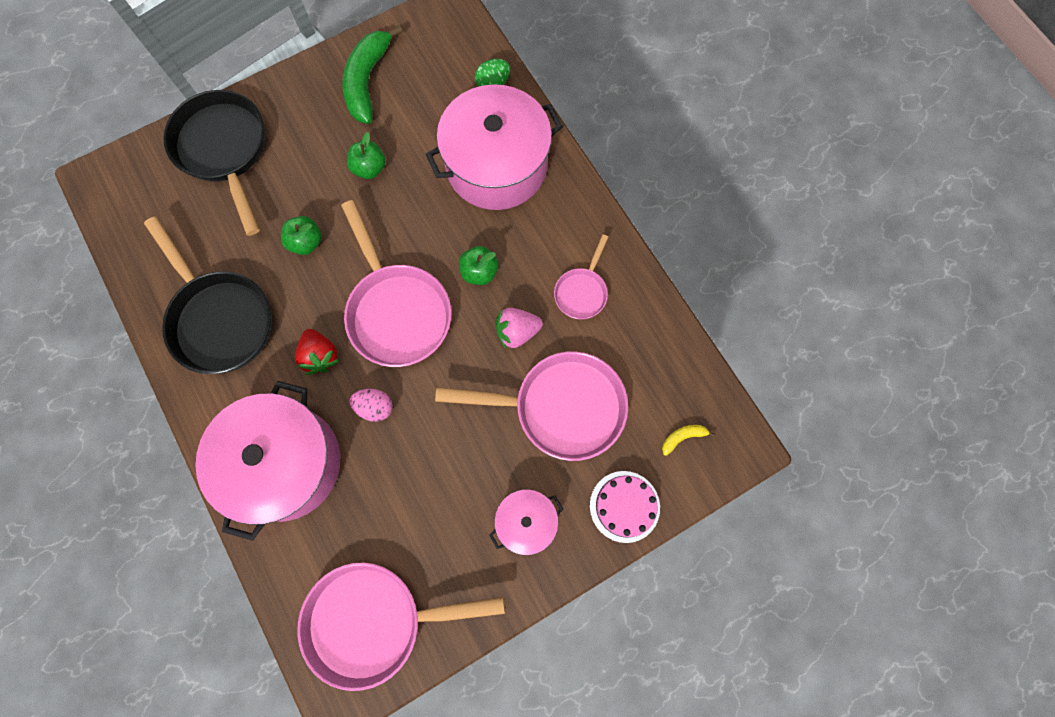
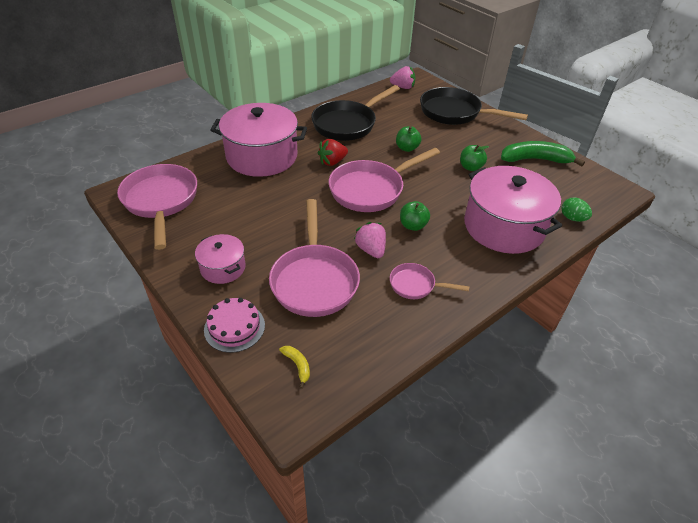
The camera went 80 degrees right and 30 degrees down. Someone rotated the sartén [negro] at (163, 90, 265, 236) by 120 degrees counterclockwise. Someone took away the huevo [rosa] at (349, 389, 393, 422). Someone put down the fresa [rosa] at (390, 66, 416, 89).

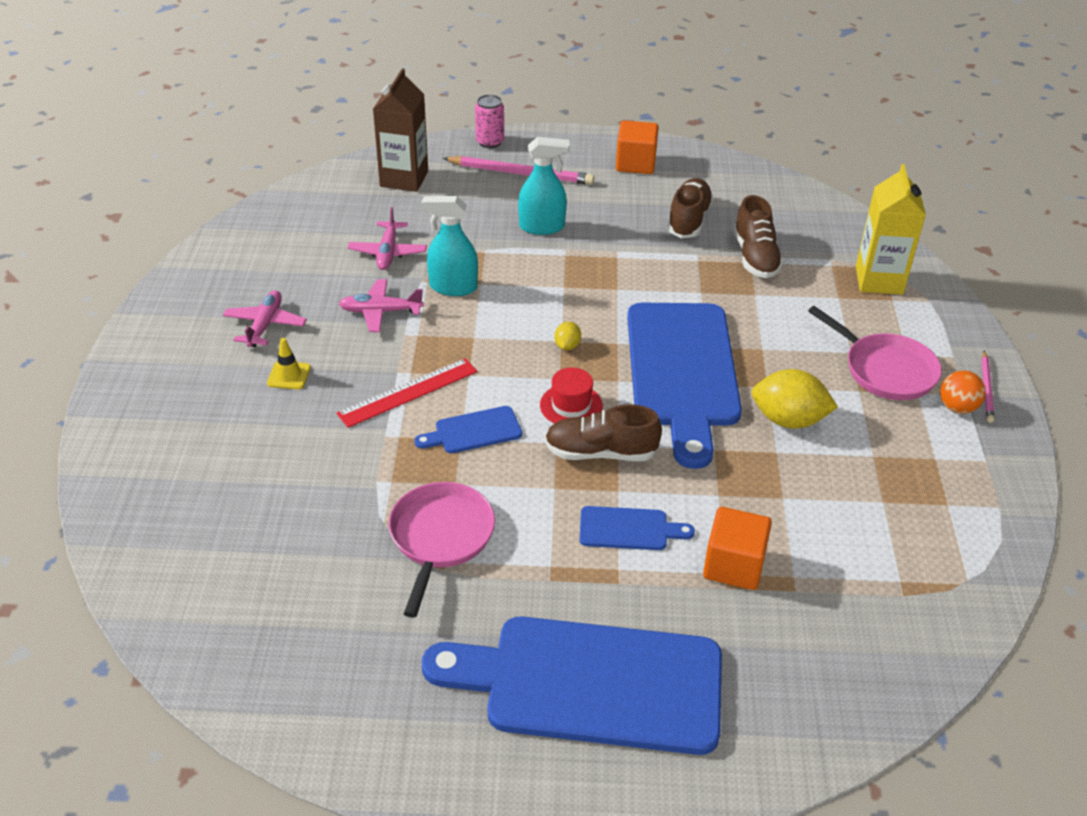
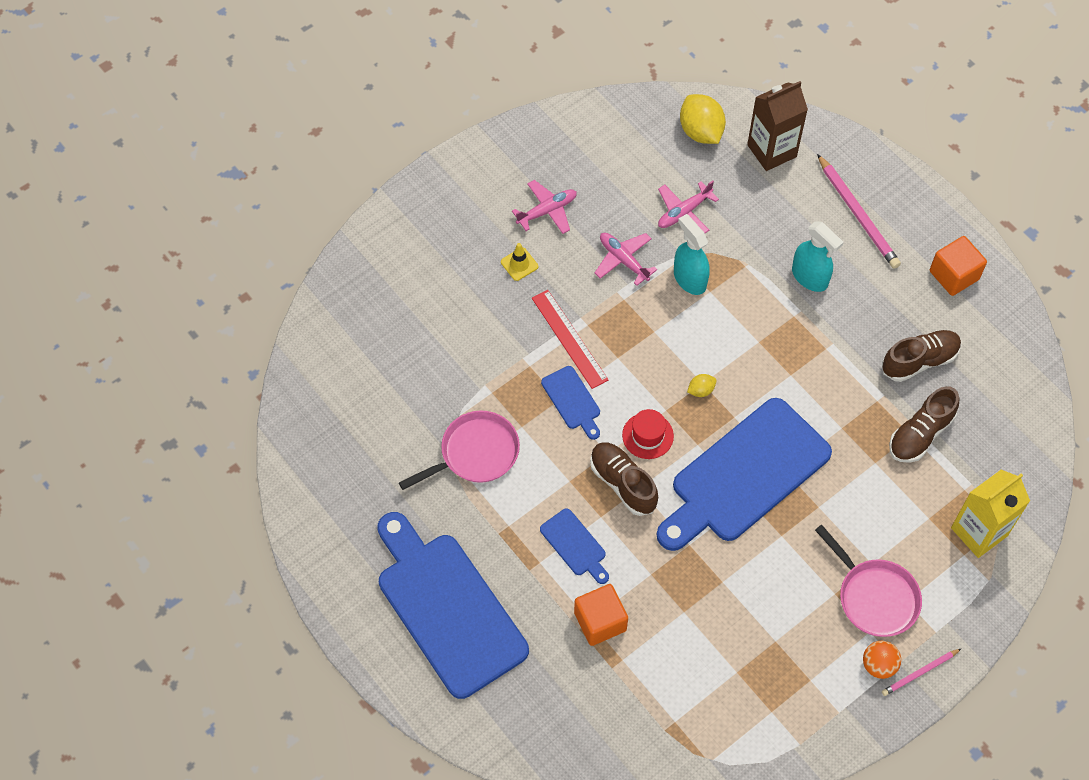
The camera went 50 degrees right and 20 degrees up. Someone took away the lata [rosa] at (475, 94, 504, 148). Someone rotated the sartén [rosa] at (808, 306, 942, 400) by 45 degrees counterclockwise. Someone rotated the regla [rojo] at (336, 358, 477, 428) by 45 degrees clockwise. Someone carried the limón [amarillo] from (752, 369, 838, 429) to (680, 94, 726, 144). Someone rotated the tabla de cortar [azul] at (414, 406, 522, 453) by 150 degrees counterclockwise.

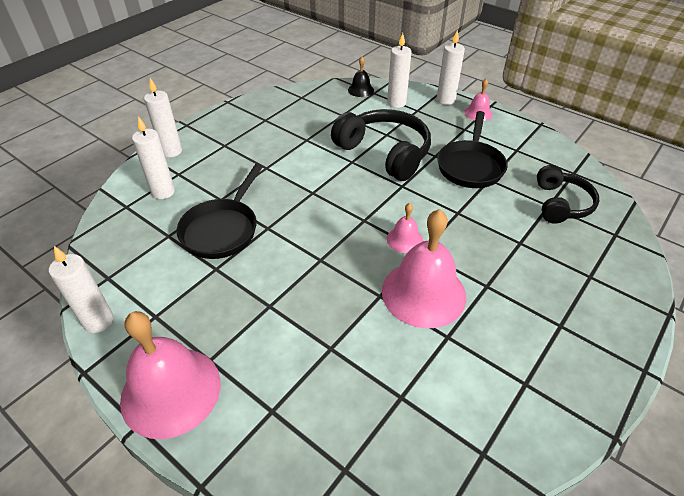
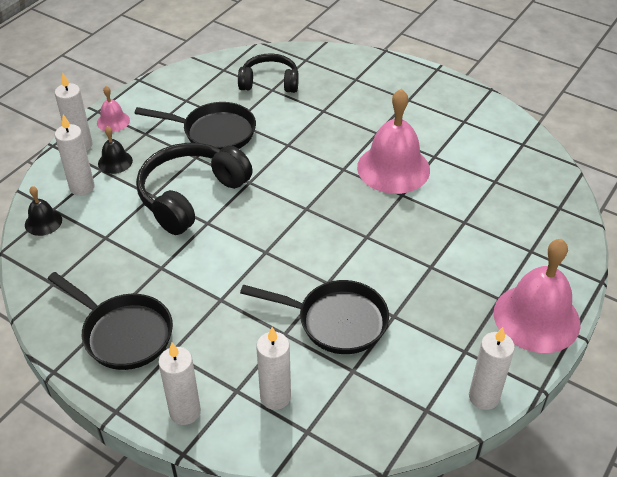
The camera went 95 degrees left and 0 degrees up. Someone took away the campana [rosa] at (387, 203, 423, 253). Someone put down the campana [negro] at (98, 126, 133, 174). Someone put down the sartén [negro] at (48, 272, 173, 370).

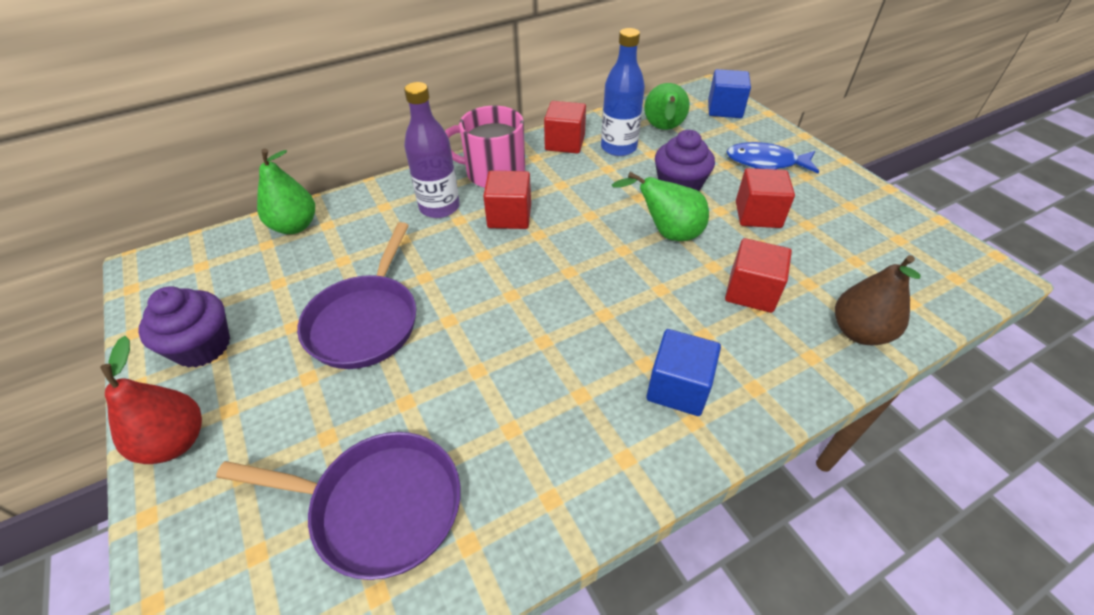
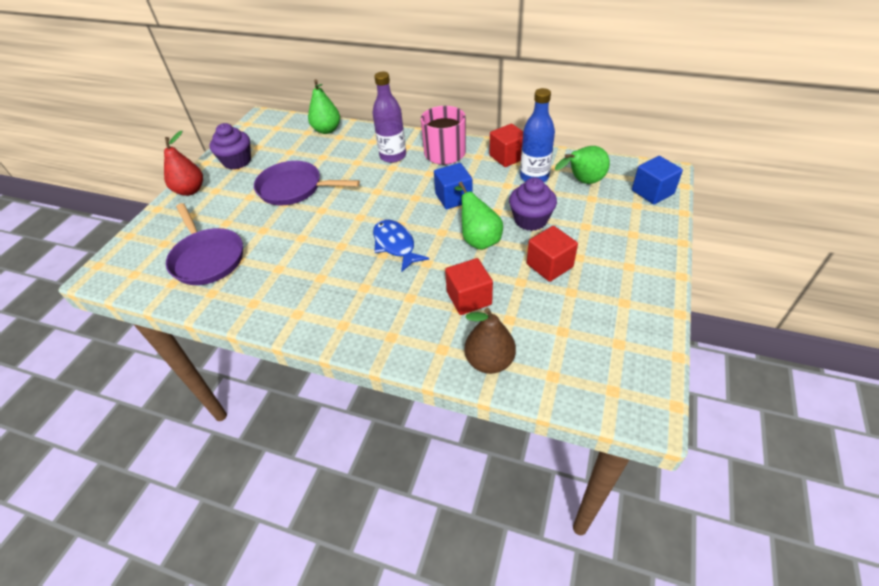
The camera went 50 degrees right and 0 degrees up. Someone carried the pez [azul] from (727, 142, 819, 174) to (373, 219, 429, 272). Someone took away the cubo [rojo] at (483, 171, 531, 229). Someone rotated the sartén [morado] at (297, 222, 416, 369) by 45 degrees clockwise. Someone carried the cubo [azul] from (646, 329, 721, 416) to (434, 163, 473, 209).

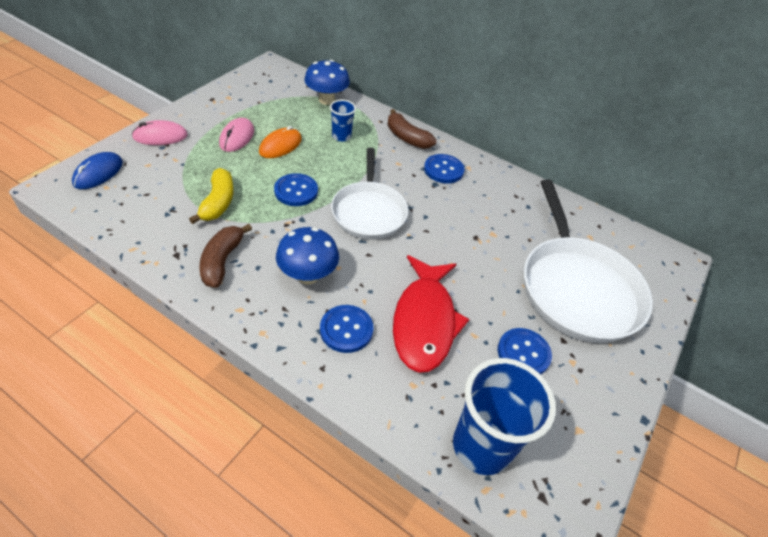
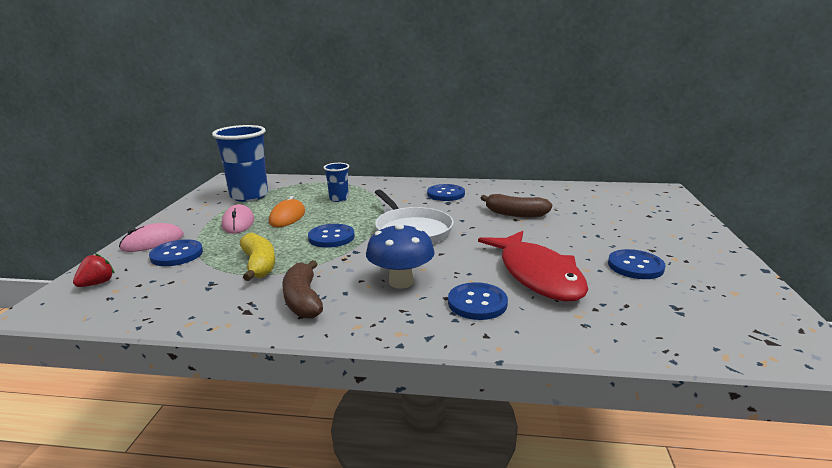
The camera went 20 degrees left and 25 degrees down. Someone took away the seta [azul] at (304, 60, 350, 105). Someone carried the plátano [marrón] from (388, 109, 437, 149) to (481, 194, 552, 217). Someone swapped the ratón [azul] at (72, 152, 123, 189) for the fresa [rojo] at (73, 253, 115, 287). Someone took away the sartén [blanco] at (524, 179, 653, 343). Someone carried the vaso [azul] from (453, 358, 556, 475) to (212, 125, 268, 202). Someone put down the botón [azul] at (149, 239, 203, 266).

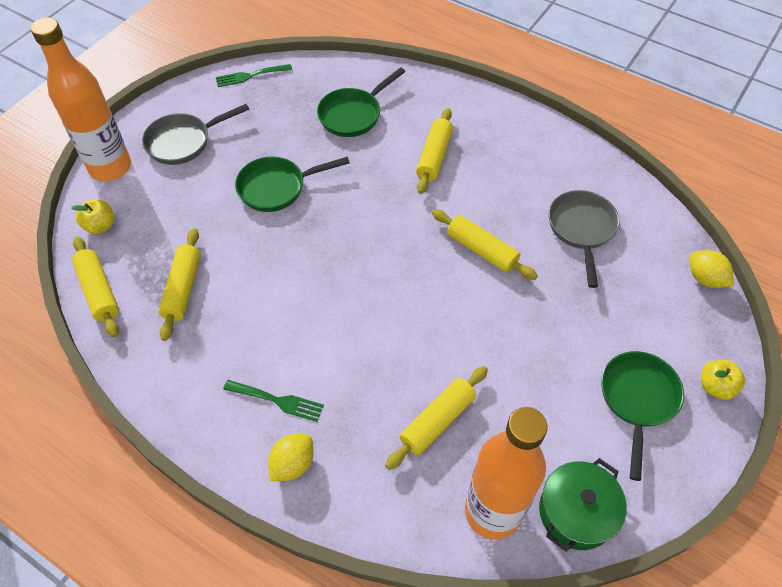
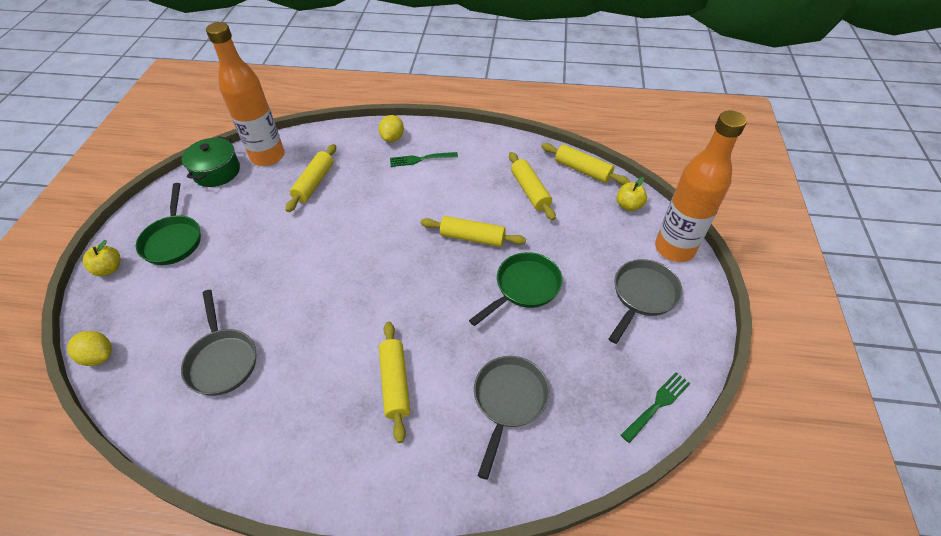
The camera went 155 degrees right and 5 degrees down. Someone repainted the sartén [verde] at (317, 67, 405, 137), which became the sartén [gris] at (474, 356, 550, 480). Someone carried the rodillo [amarillo] from (432, 209, 538, 280) to (420, 216, 526, 247).

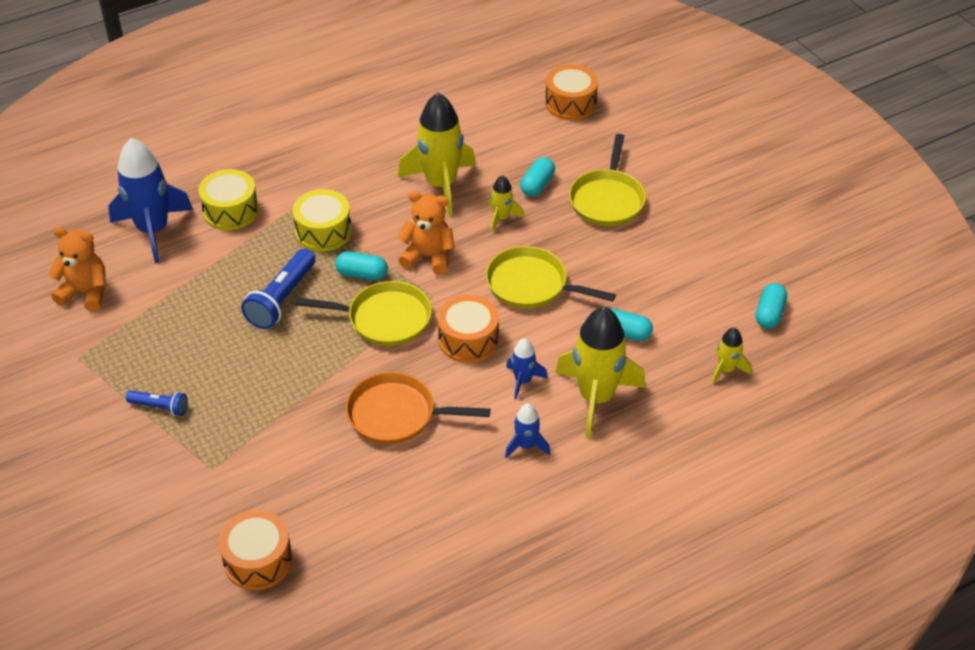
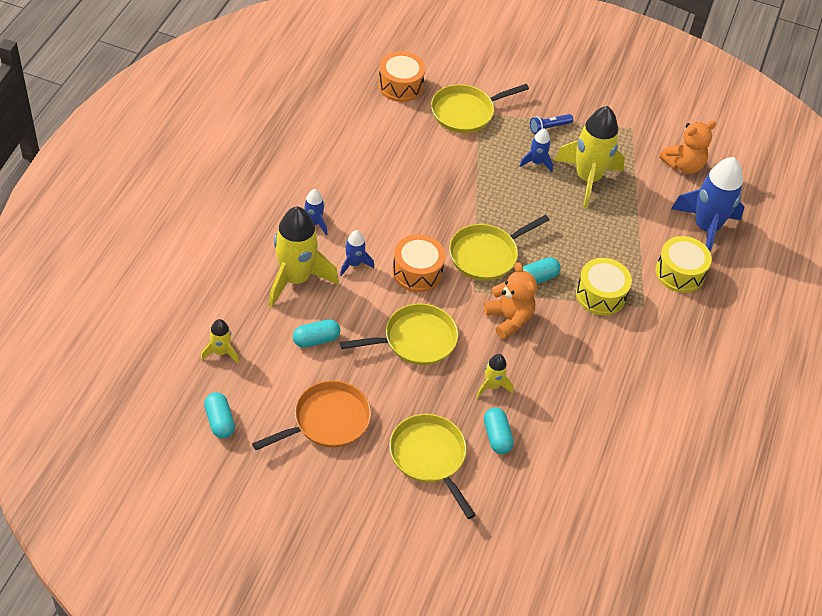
The camera went 135 degrees right and 5 degrees up. Someone took away the tambor [naranja] at (545, 65, 598, 120). Someone carried the cohete [amarillo] from (398, 93, 476, 216) to (555, 106, 625, 208). Someone rotated the osito [naranja] at (397, 191, 455, 275) by 90 degrees counterclockwise. Someone took away the lámpara de mano [azul] at (241, 249, 315, 329). Someone carried the sartén [naranja] from (346, 372, 490, 444) to (252, 380, 371, 450). Someone put down the sartén [amarillo] at (431, 84, 529, 133). Someone put down the cohete [azul] at (520, 128, 553, 173).

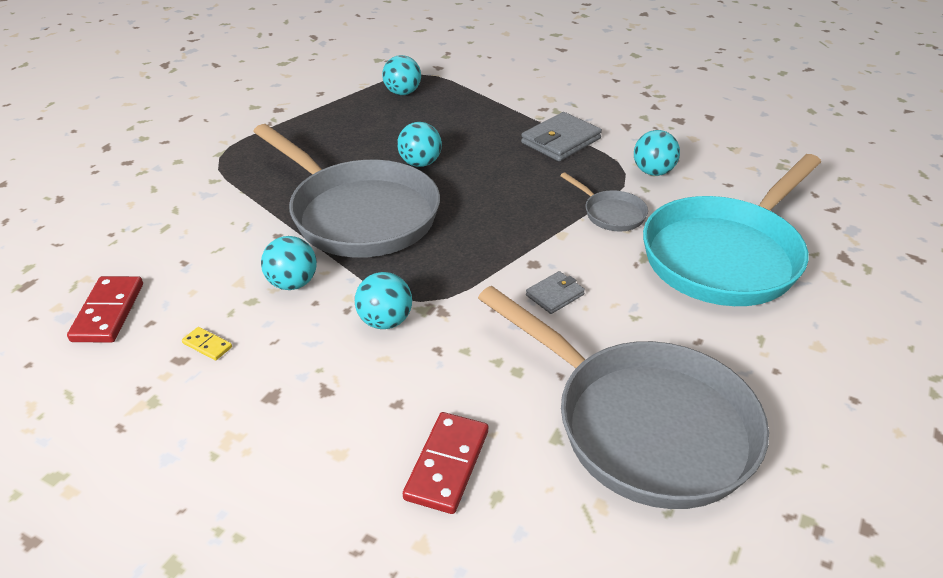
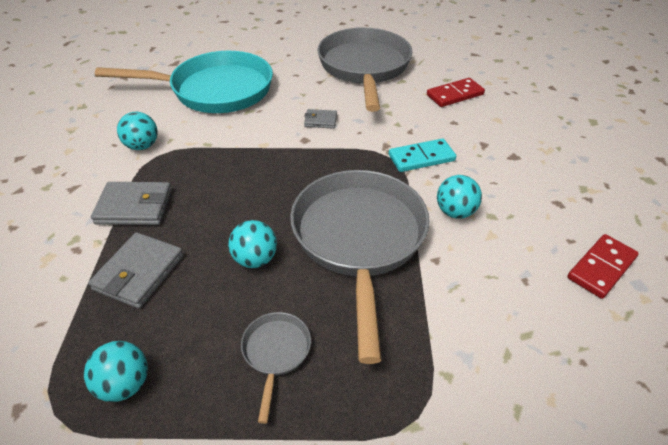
The camera went 135 degrees left and 5 degrees up. Someone carried the sartén [gris] from (560, 172, 648, 231) to (241, 312, 311, 424). Someone swapped the pelota [turquesa] at (355, 272, 412, 329) for the ficha de dominó [turquesa] at (389, 139, 456, 172). Someone took away the ficha de dominó [amarillo] at (182, 327, 232, 360). Someone put down the cartera [gris] at (88, 232, 184, 309).

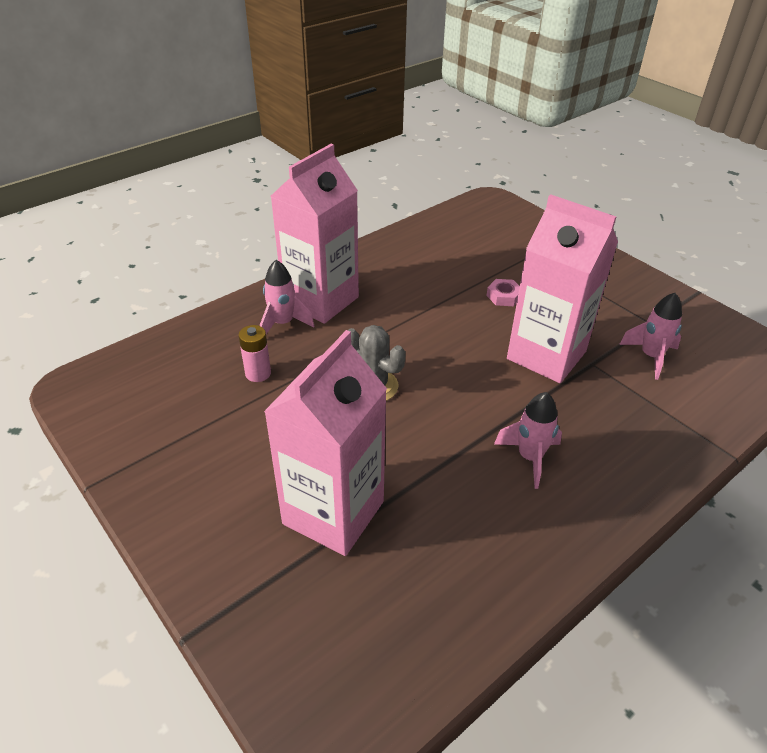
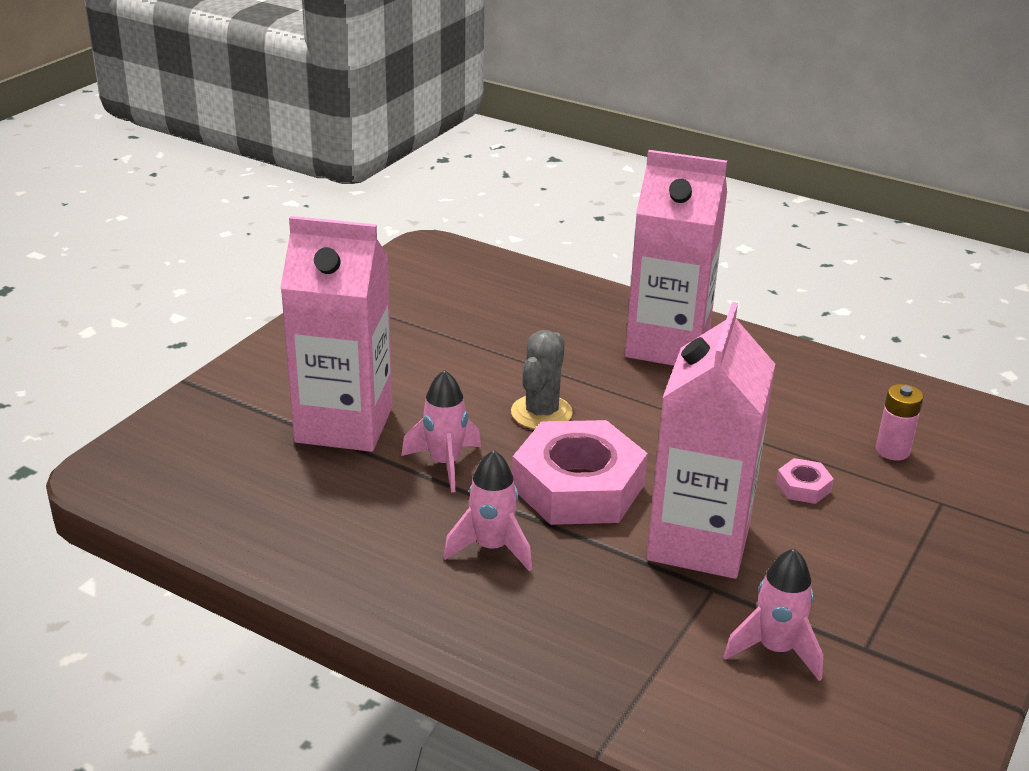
The camera went 70 degrees right and 10 degrees down. Someone carried the cohete [rosa] from (260, 260, 314, 334) to (401, 370, 481, 492). Someone carried the pila [rosa] from (238, 325, 271, 382) to (876, 384, 923, 460). Someone put down the tuerca [rosa] at (512, 420, 648, 525).

